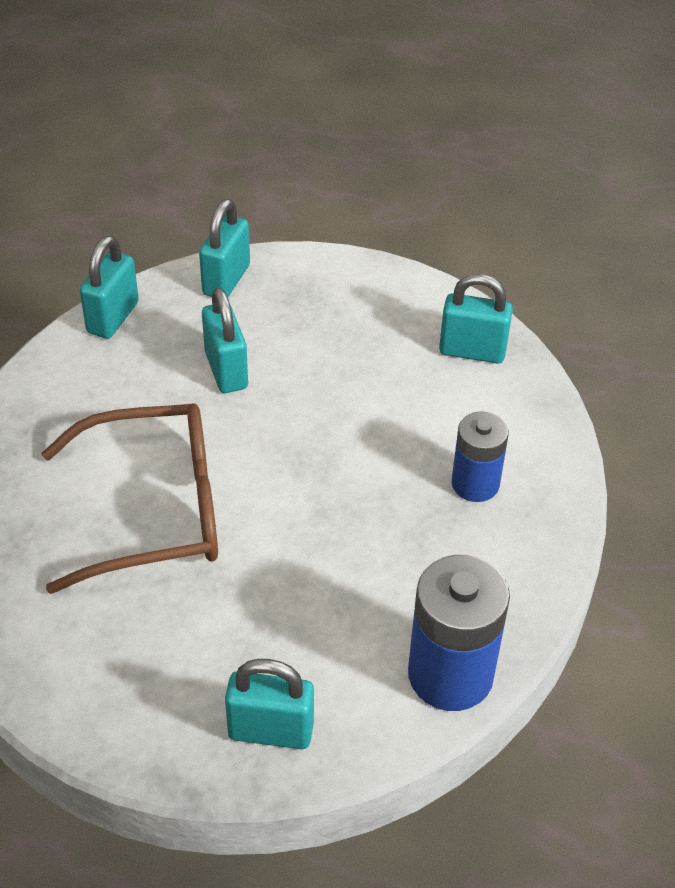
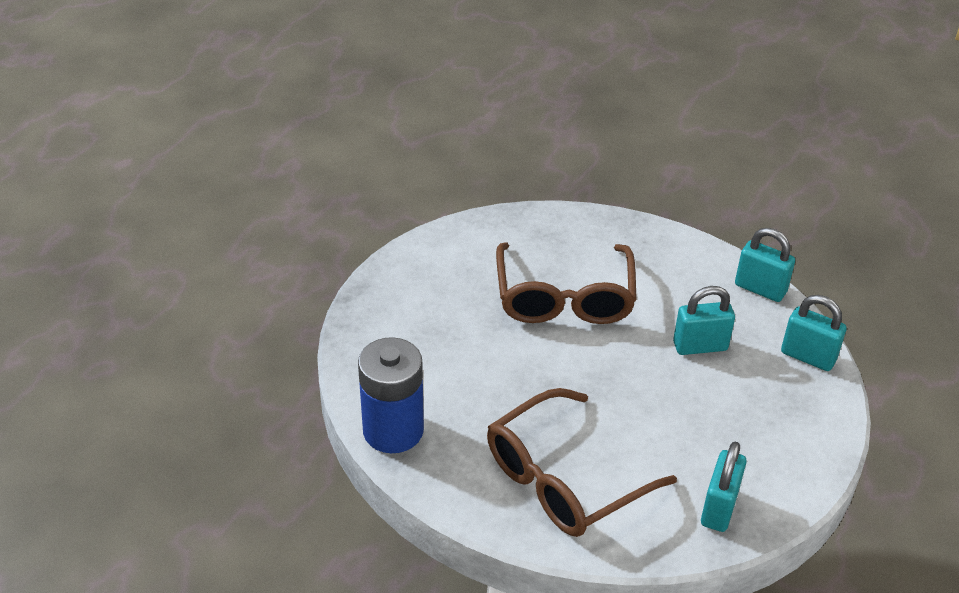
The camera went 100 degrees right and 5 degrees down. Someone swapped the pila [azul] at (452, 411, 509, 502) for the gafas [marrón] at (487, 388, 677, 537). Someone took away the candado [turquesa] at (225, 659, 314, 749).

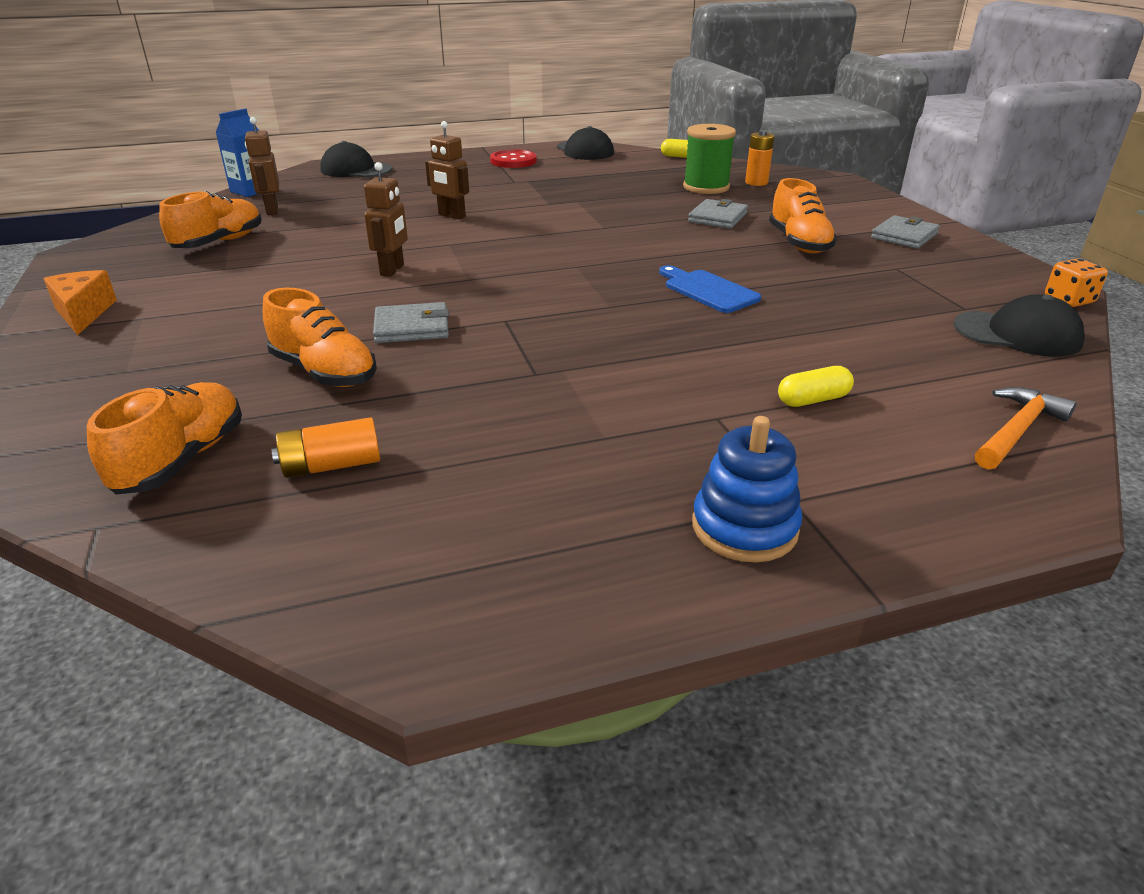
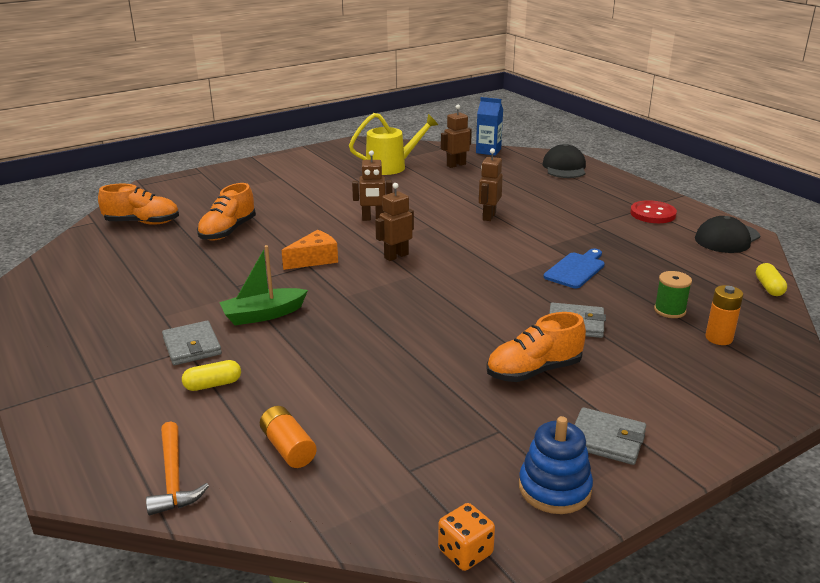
The camera went 75 degrees right and 5 degrees down. Someone scaled the carrete [verde] at (683, 124, 736, 194) by 0.61. Someone swapped the zapato [naranja] at (159, 191, 262, 248) for the regadera [amarillo] at (349, 113, 438, 175). Someone carried the tabla de cortar [azul] from (659, 265, 761, 313) to (544, 248, 605, 288). Someone carried the queso [naranja] from (44, 270, 117, 335) to (282, 230, 338, 270). Someone took away the gorra [negro] at (954, 295, 1085, 357). Someone carried the cartera [gris] from (373, 302, 449, 343) to (162, 321, 222, 365). Someone rotated the cápsula [amarillo] at (778, 366, 854, 407) by 75 degrees counterclockwise. Someone rotated the martillo [naranja] at (975, 387, 1077, 470) by 45 degrees clockwise. Someone carried the juguete apilable [azul] from (692, 416, 802, 562) to (519, 416, 593, 514). Someone carried the pila [naranja] from (272, 417, 380, 478) to (260, 406, 317, 468). Someone put down the robot [marrón] at (375, 183, 414, 261). Someone put down the barco [verde] at (219, 245, 308, 325).

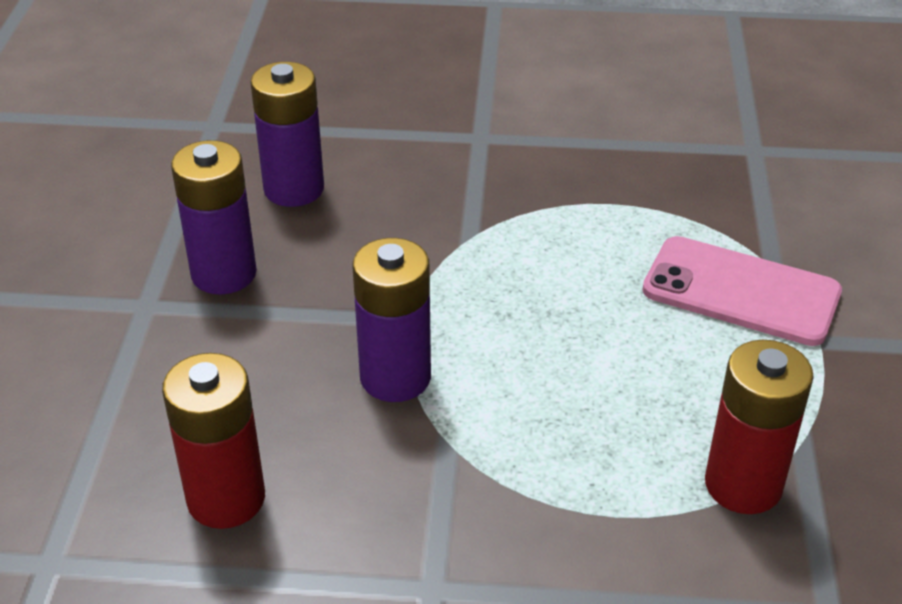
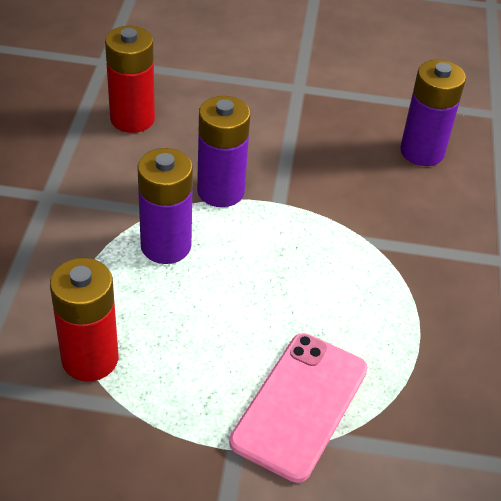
The camera went 90 degrees right and 5 degrees up. Someone carried the pila [morado] from (171, 140, 257, 294) to (137, 148, 193, 264).

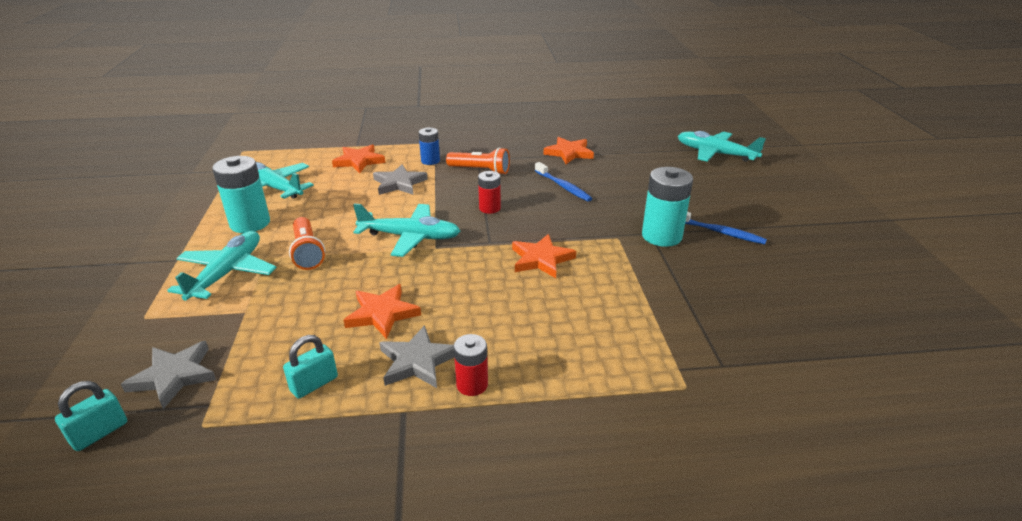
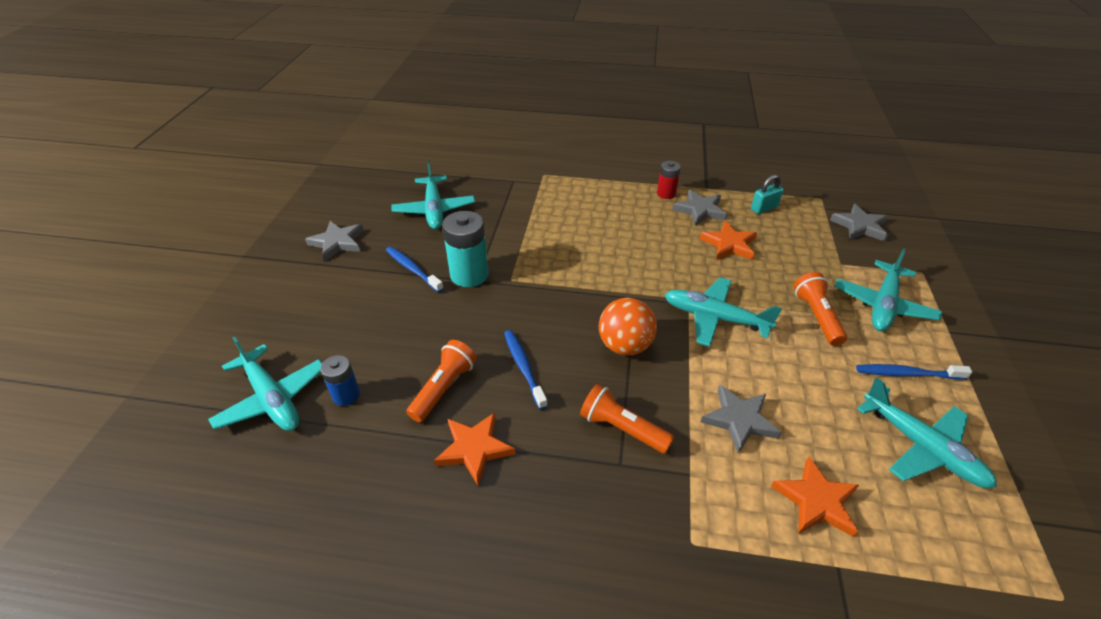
The camera went 165 degrees left and 10 degrees up. Someone carried the pila [azul] from (419, 127, 440, 165) to (320, 355, 360, 406). Someone swapped the pila [turquesa] at (212, 156, 270, 233) for the cepillo de dientes [azul] at (856, 364, 972, 380). Someone swapped the pila [rojo] at (478, 171, 501, 214) for the pelota [naranja] at (599, 298, 657, 355). Someone took away the estrella [naranja] at (512, 234, 576, 278). Someone took away the candado [turquesa] at (55, 381, 127, 451). Someone put down the avión [turquesa] at (391, 161, 475, 229). Someone put down the estrella [gris] at (305, 221, 364, 262). Someone put down the lámpara de mano [naranja] at (406, 340, 477, 422).

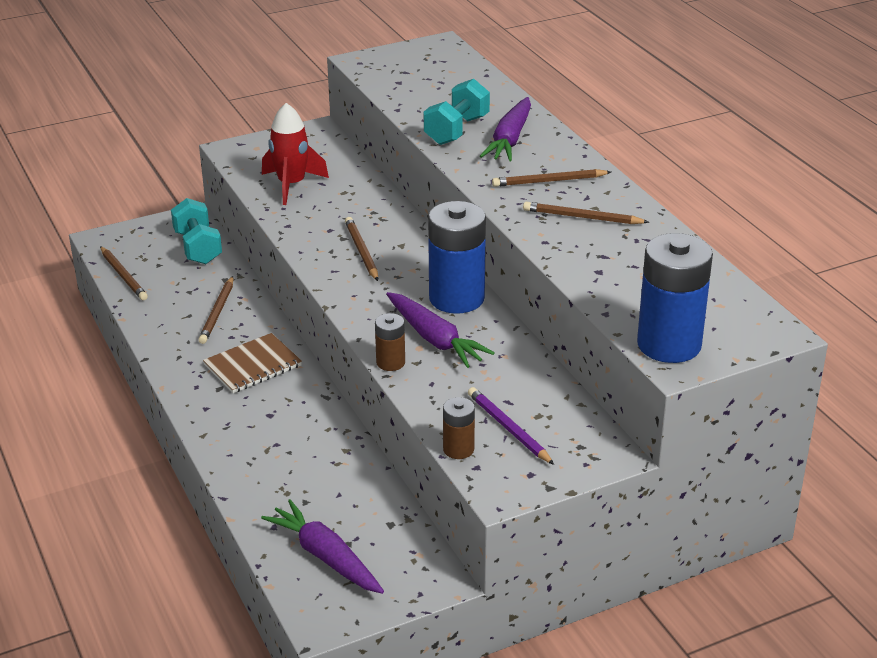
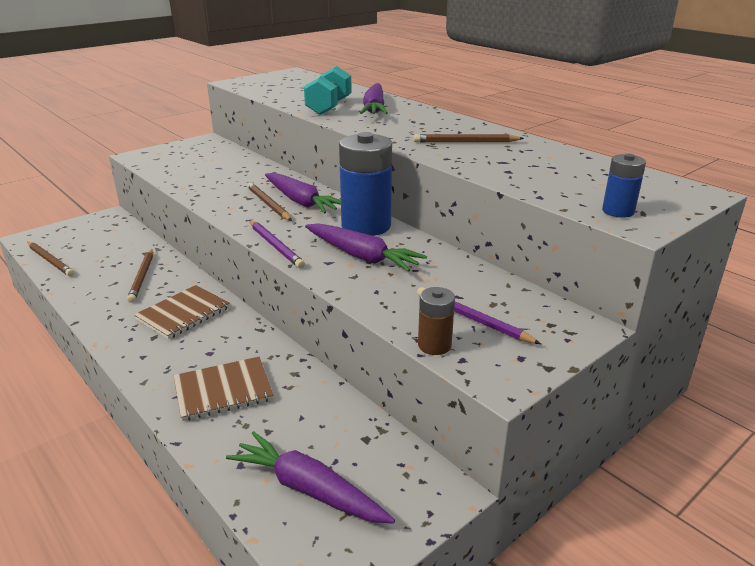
The camera went 15 degrees left and 5 degrees down. Someone took away the cohete [rojo] at (262, 103, 329, 205). Someone took away the lápiz [marrón] at (492, 169, 611, 187). Someone took away the mancuerna [turquesa] at (171, 198, 222, 264). Someone scaled the pila [azul] at (637, 233, 713, 363) by 0.49. Someone took away the pila [marrón] at (375, 313, 405, 371). Someone put down the zanahoria [morado] at (265, 173, 341, 214). Someone put down the lápiz [morado] at (249, 220, 305, 268). Someone put down the cuaderno [marrón] at (174, 357, 274, 421).

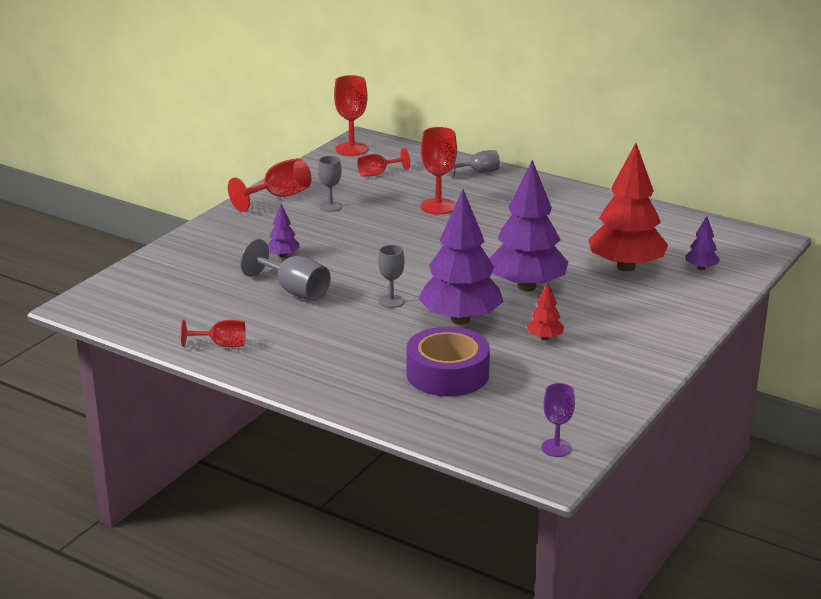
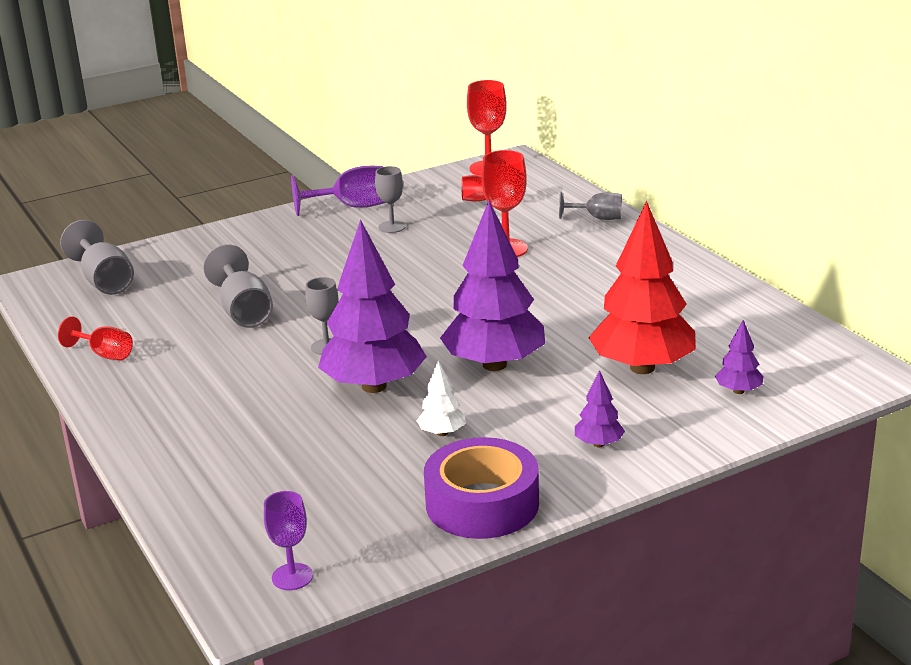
The camera went 30 degrees right and 0 degrees up. Someone repainted the copa [rojo] at (228, 158, 312, 212), which became the copa [morado] at (291, 166, 385, 216). Someone carried the árbol [morado] from (268, 204, 299, 258) to (575, 370, 625, 447). Someone repainted the árbol [rojo] at (527, 282, 564, 340), which became the árbol [blanco] at (417, 361, 465, 436). Someone carried the cinta adhesiva [morado] from (406, 327, 490, 397) to (424, 437, 539, 539). Someone put down the copa [gris] at (60, 220, 134, 295).

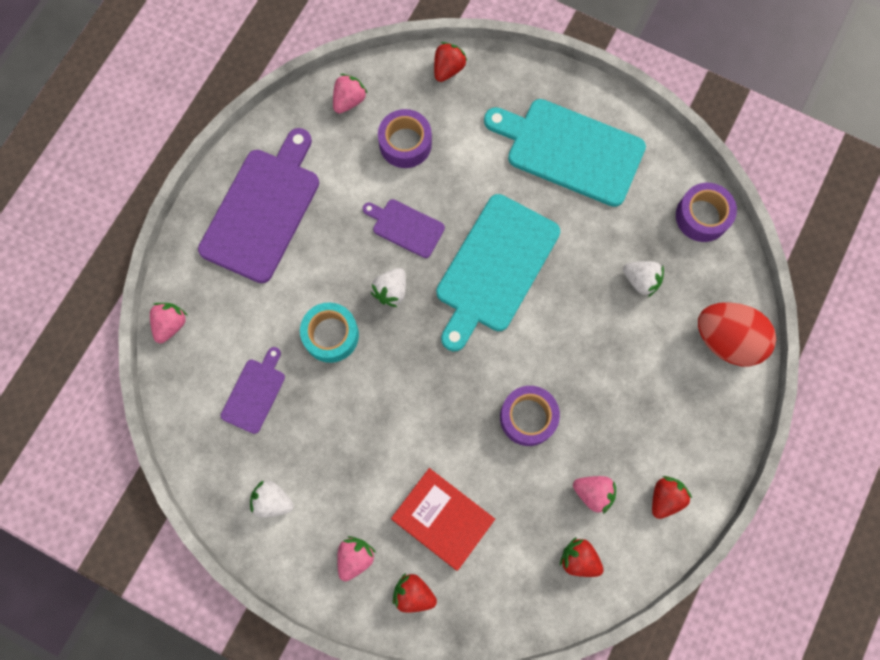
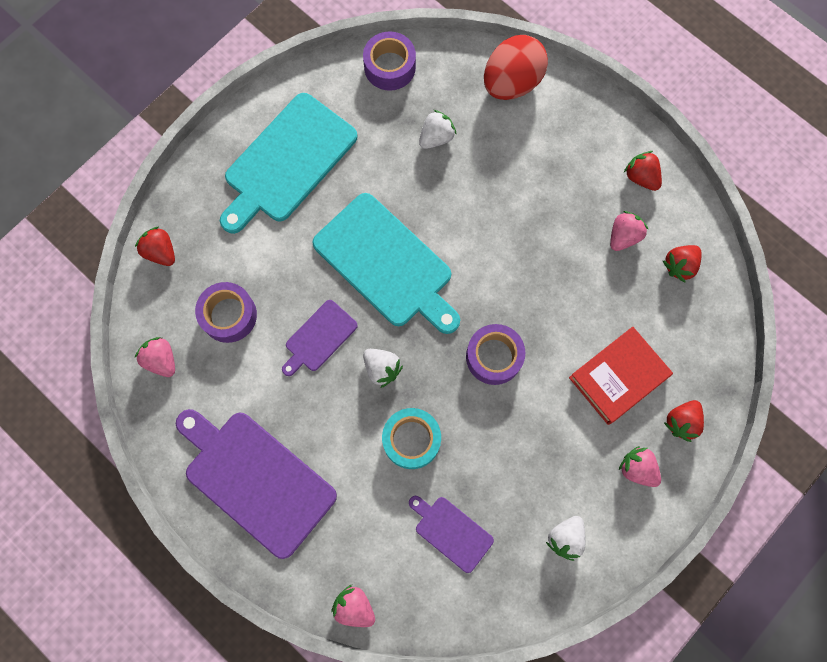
The camera went 75 degrees left and 0 degrees up. Someone carried the cinta adhesiva [morado] from (500, 386, 560, 446) to (466, 324, 525, 385).

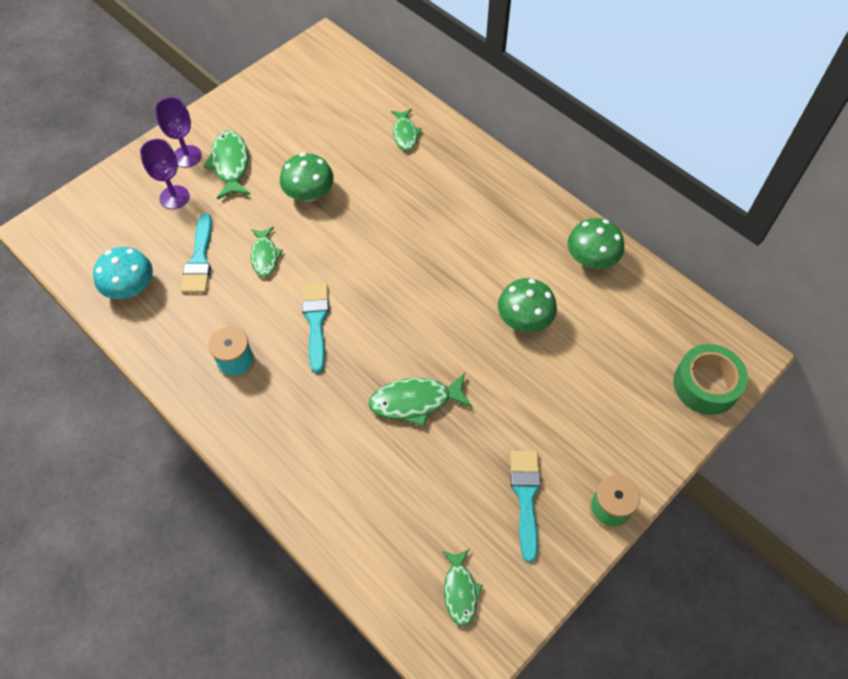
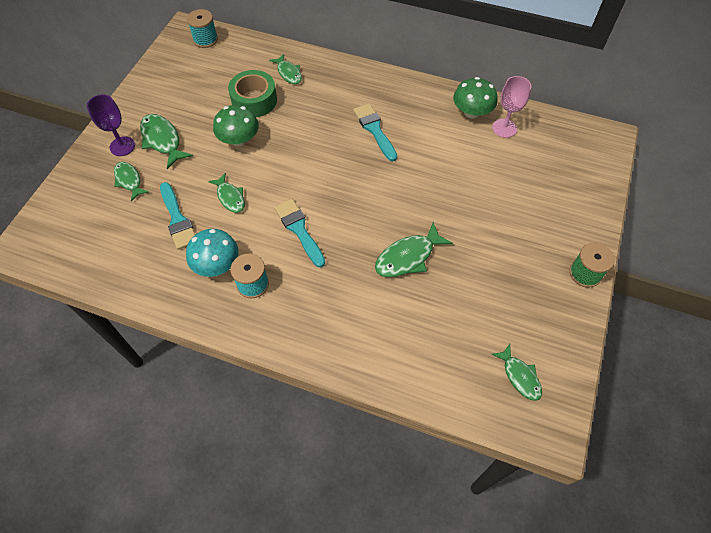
The camera went 25 degrees left and 0 degrees up. Someone swapped the copa [morado] at (140, 139, 190, 209) for the pez [verde] at (114, 162, 149, 201). Someone carried the seta [turquesa] from (93, 247, 153, 299) to (186, 229, 239, 277). Someone took away the seta [verde] at (498, 278, 557, 332). Someone carried the cinta adhesiva [verde] from (673, 344, 748, 415) to (228, 70, 277, 117). Someone carried the pincel [turquesa] from (510, 451, 541, 562) to (353, 103, 397, 161). Someone put down the carrete [turquesa] at (187, 9, 218, 48). Someone put down the copa [rosa] at (492, 76, 531, 138).

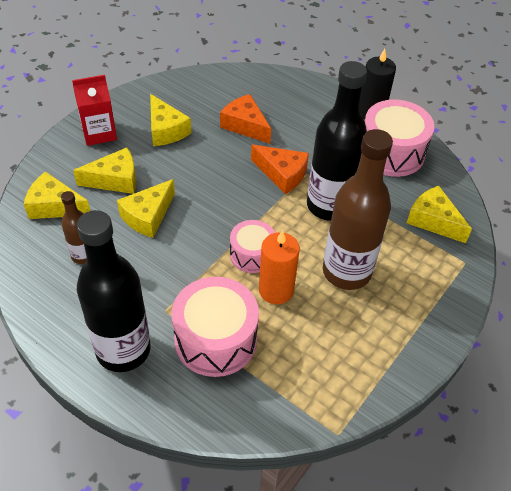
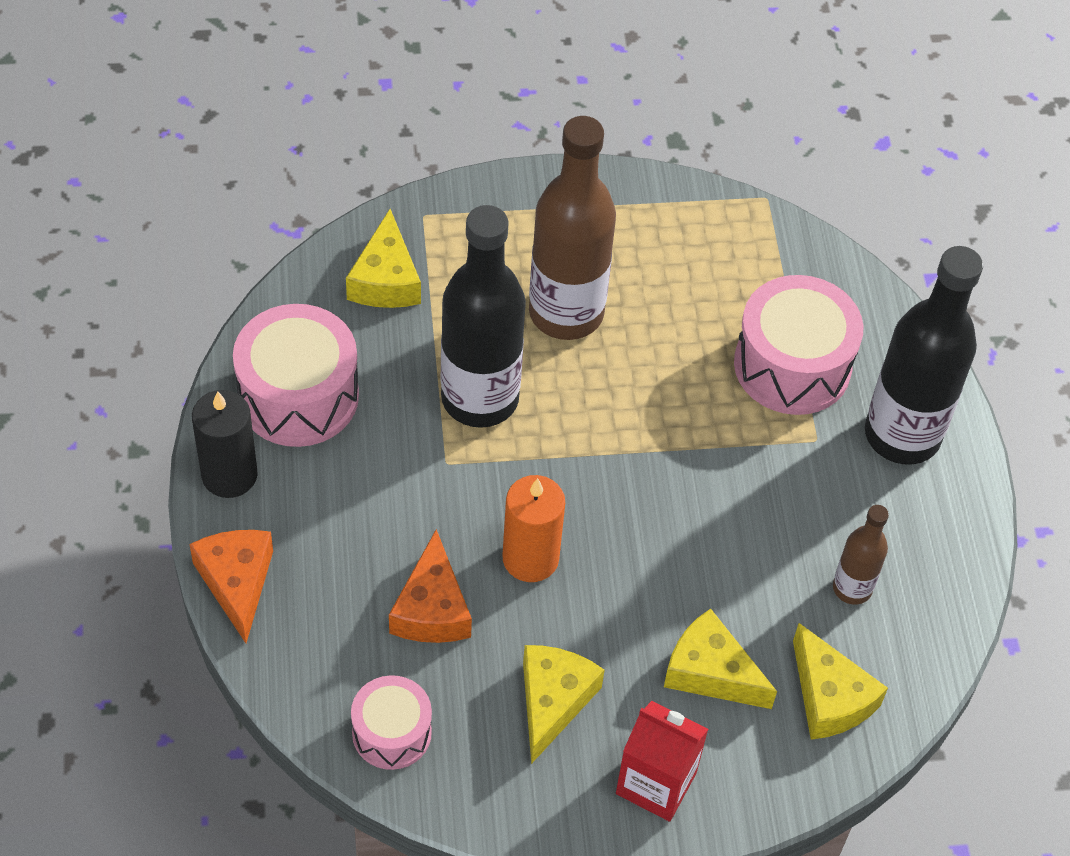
The camera went 135 degrees left and 5 degrees up. Someone carried the queso [naranja] from (251, 145, 309, 194) to (189, 530, 273, 643). Someone took away the queso [amarillo] at (117, 179, 175, 238). Someone carried the tambor [rosa] from (230, 220, 275, 273) to (351, 675, 432, 770). Someone carried the vela [naranja] from (259, 230, 300, 304) to (502, 475, 565, 582).

